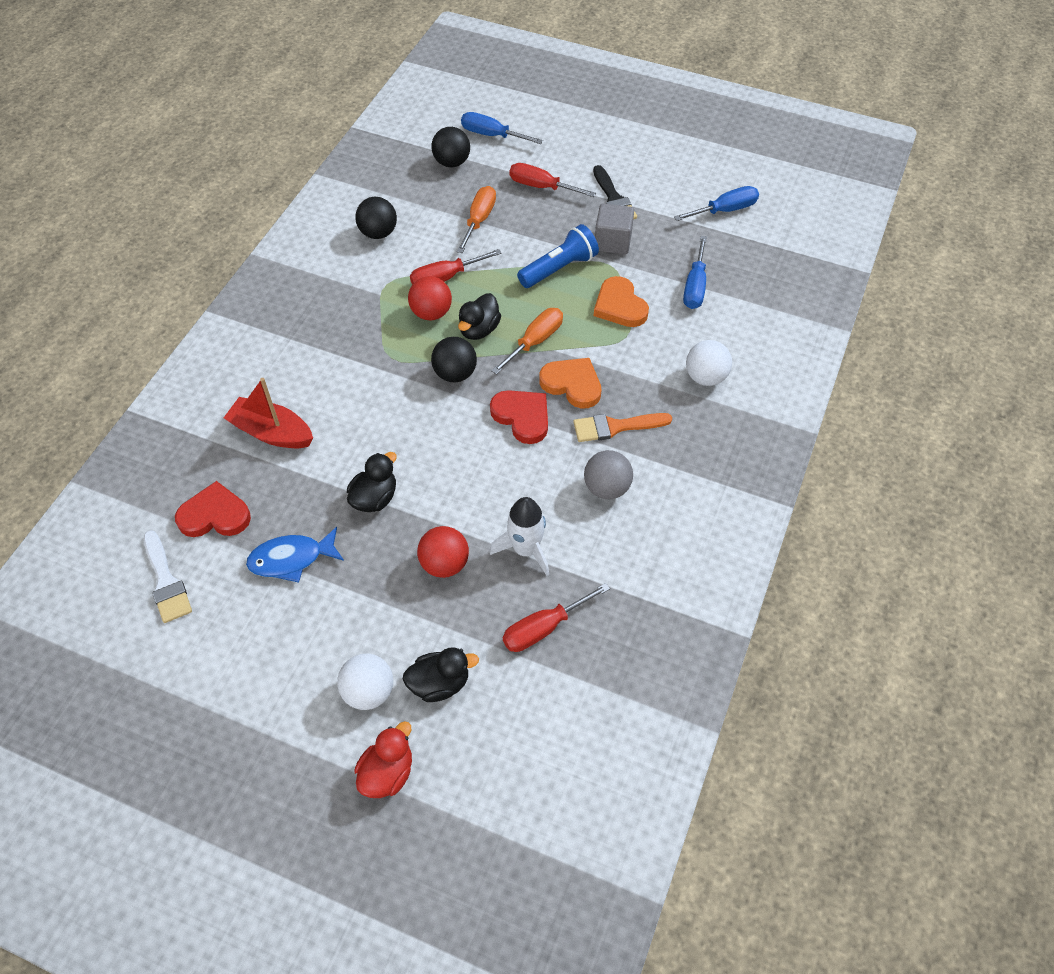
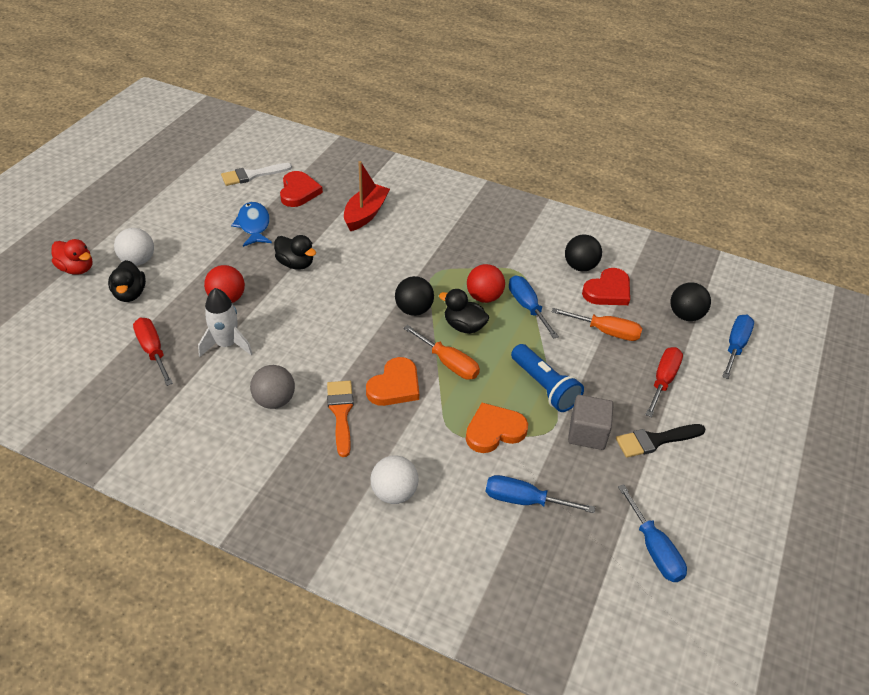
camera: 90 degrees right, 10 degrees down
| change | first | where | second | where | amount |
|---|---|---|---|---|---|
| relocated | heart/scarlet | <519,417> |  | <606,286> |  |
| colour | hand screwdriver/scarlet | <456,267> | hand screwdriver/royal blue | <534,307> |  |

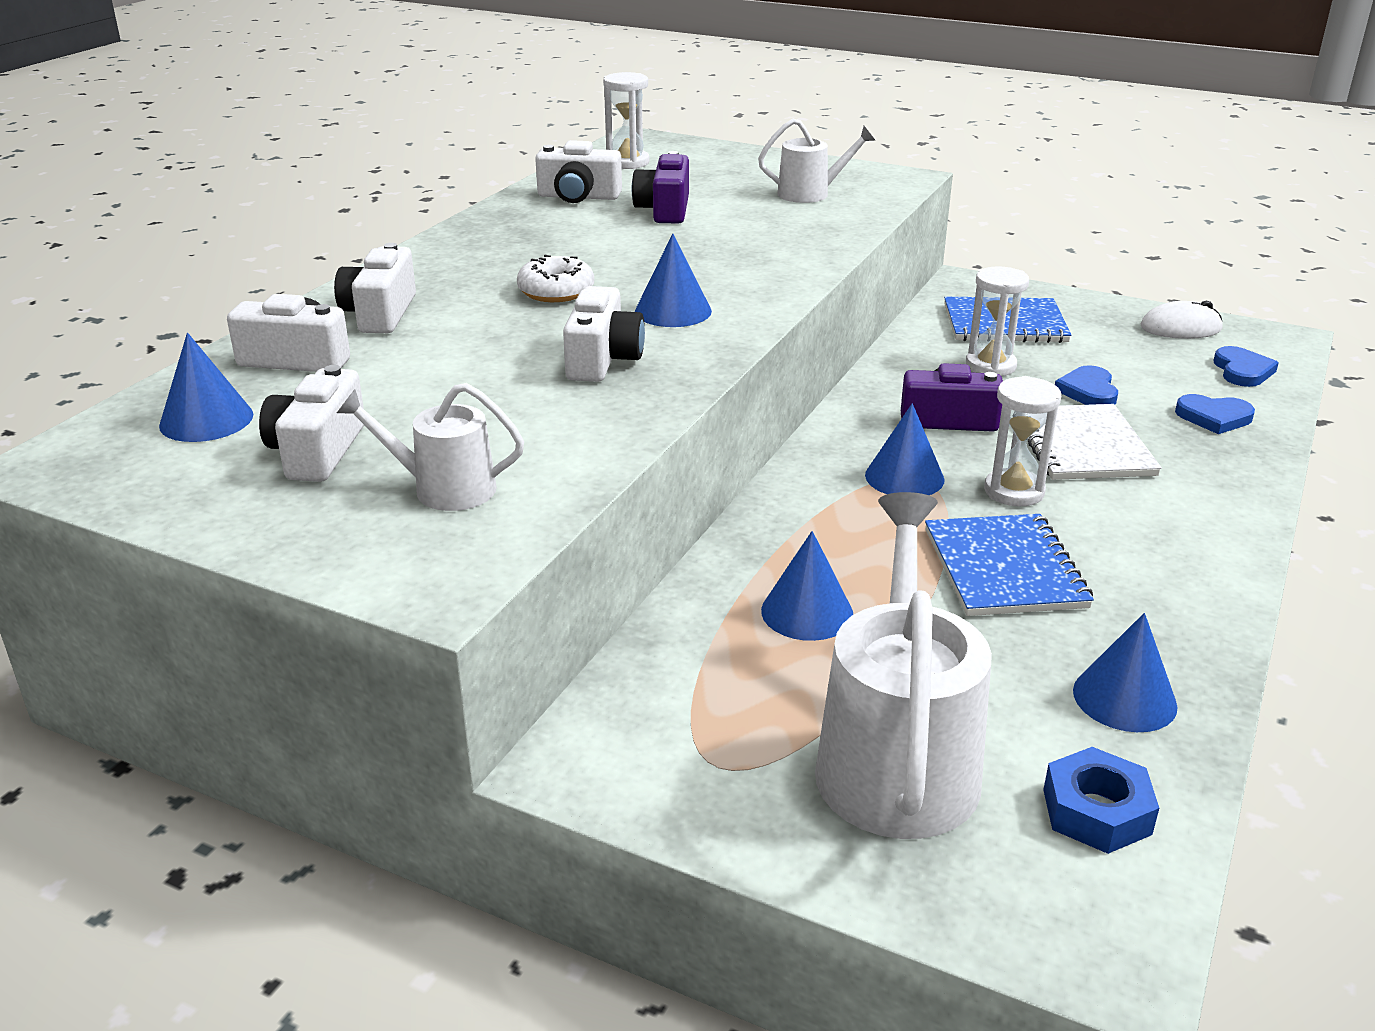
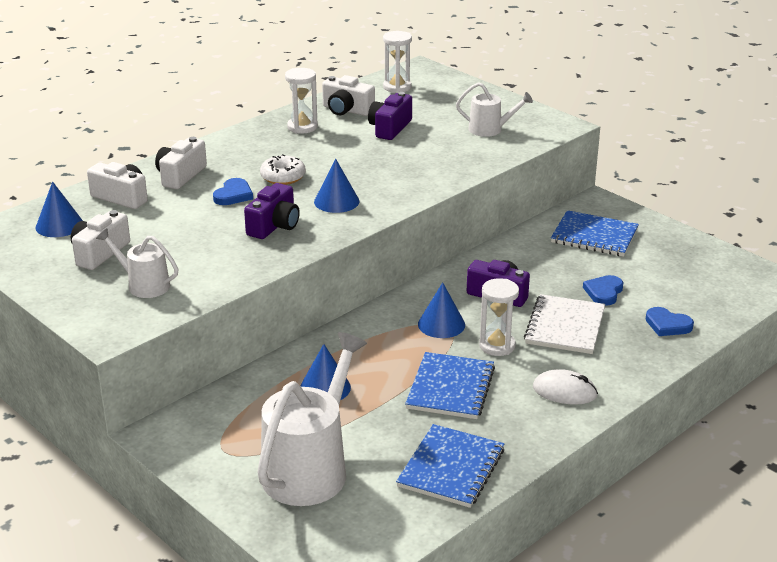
camera: 20 degrees right, 0 degrees up
| change | first | where | second | where | amount |
|---|---|---|---|---|---|
| missing | hex nut/royal blue | <1101,800> |  |  |  |
| relocated | hourglass/pure white | <997,321> |  | <301,101> |  |
| relocated | computer mouse/pure white | <1182,320> |  | <565,387> |  |
| relocated | heart/royal blue | <1246,366> |  | <233,191> |  |
| exchanged | cone/royal blue | <1125,672> | notebook/royal blue | <450,466> |  |
| colour | camera/pure white | <604,334> | camera/royal purple | <272,211> |  |

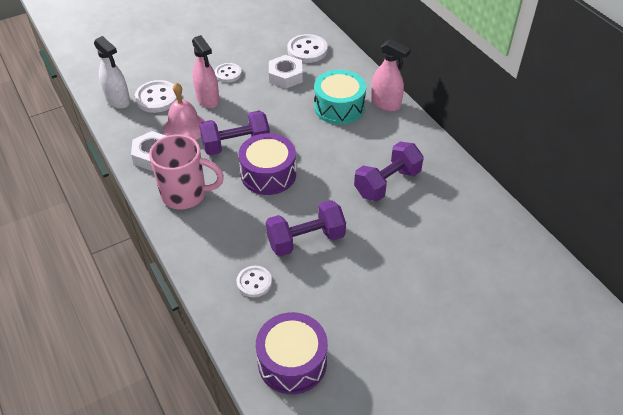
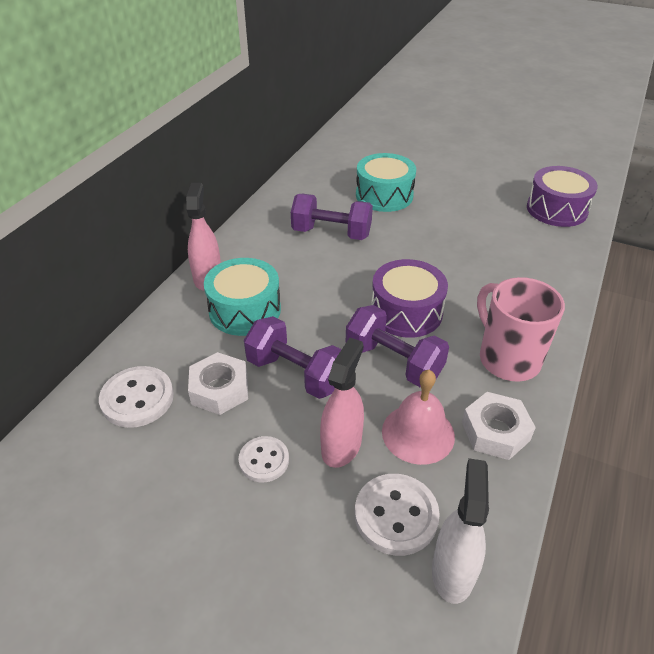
camera: 125 degrees left, 5 degrees down
| change | first | where | second | where | amount |
|---|---|---|---|---|---|
| missing | button/pure white | <254,281> |  |  |  |
| appeared |  |  | snare drum/teal | <386,182> |  |
| relocated | dumbbell/royal purple | <306,228> |  | <293,357> |  |

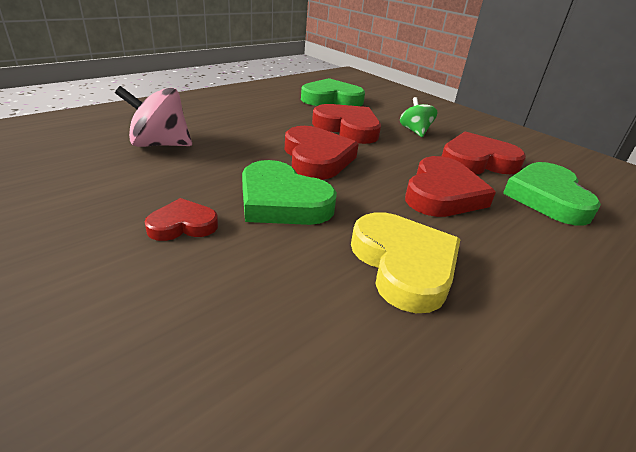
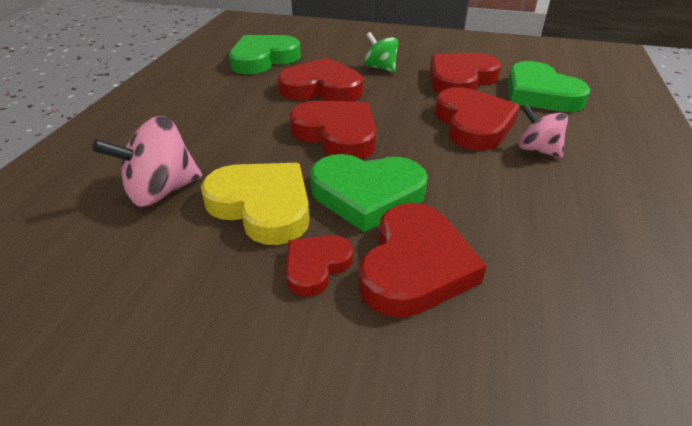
camera: 30 degrees left, 5 degrees up
| change | first | where | second | where | amount |
|---|---|---|---|---|---|
| appeared |  |  | heart/scarlet | <423,260> |  |
| appeared |  |  | spinning top/rose-pink | <543,131> |  |
| relocated | heart/golden | <406,262> |  | <255,204> |  |

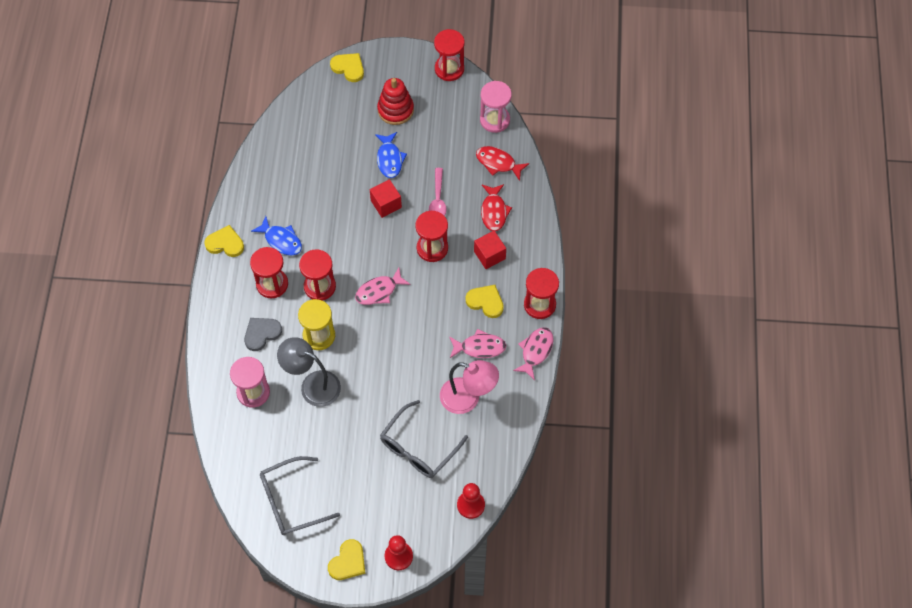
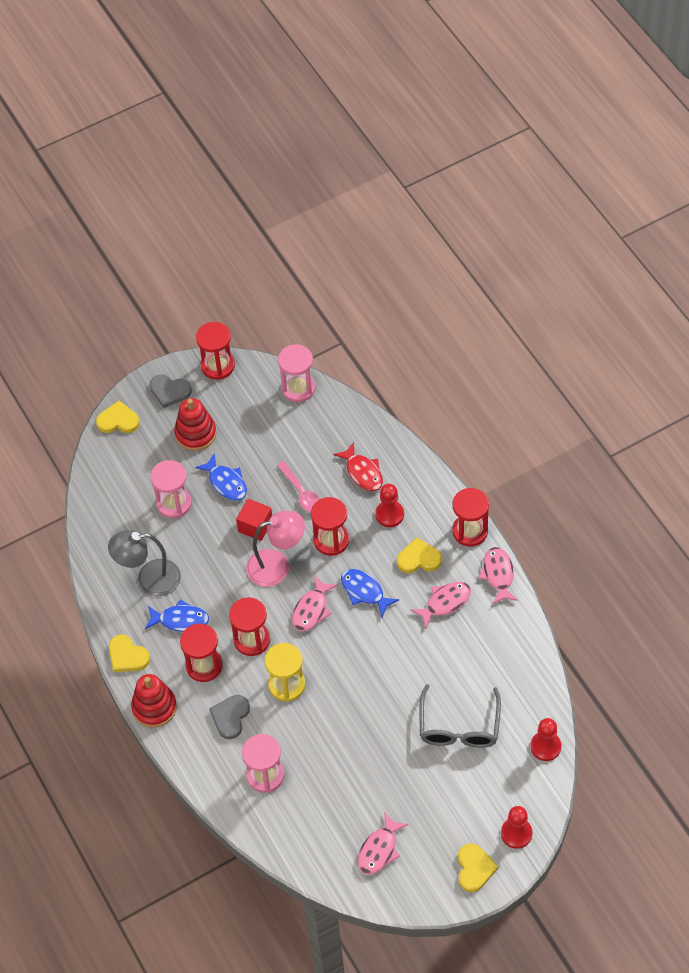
camera: 30 degrees left, 5 degrees down
| change | first | where | second | where | amount |
|---|---|---|---|---|---|
| missing | fish/scarlet | <502,163> |  |  |  |
| appeared |  |  | stacking rings/scarlet | <154,701> |  |
| appeared |  |  | heart/gray | <171,391> |  |
| appeared |  |  | hourglass/rose-pink | <171,489> |  |
| appeared |  |  | fish/royal blue | <370,593> |  |
| relocated | lamp/gray | <309,372> |  | <144,563> |  |
| relocated | lamp/rose-pink | <469,387> |  | <275,549> |  |
| exchanged | eyeglasses/gray | <300,495> | fish/rose-pink | <383,843> |  |
| exchanged | cube/scarlet | <490,250> | chess pawn/scarlet | <389,505> |  |
| spun | heart/golden | <224,241> |  | <129,653> | 120 degrees counterclockwise |

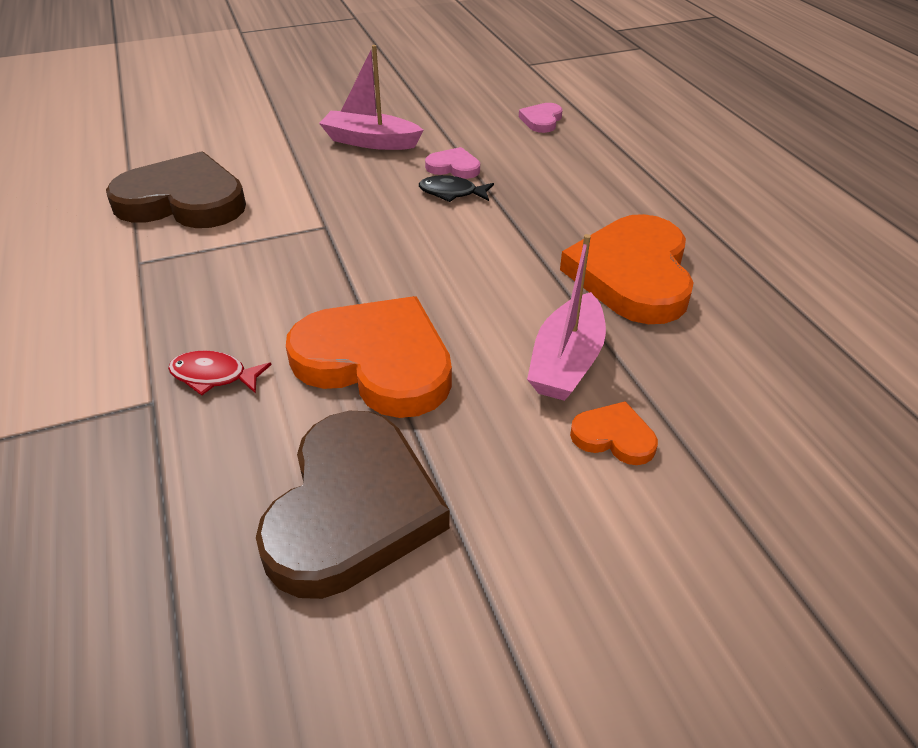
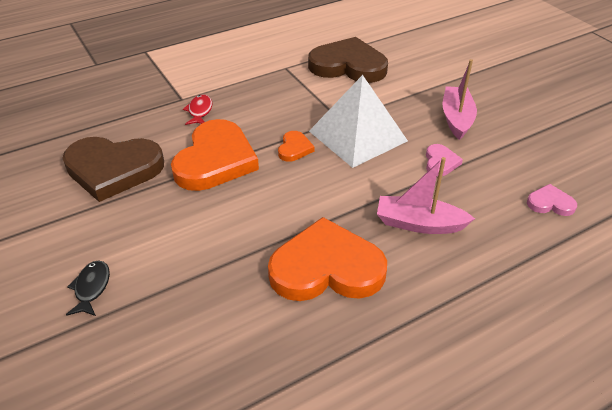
camera: 80 degrees right, 0 degrees up
| change | first | where | second | where | amount |
|---|---|---|---|---|---|
| appeared |  |  | solid pyramid/pure white | <358,121> |  |
| relocated | fish/jet-black | <456,188> |  | <88,288> |  |
| relocated | toy boat/rose-pink | <566,317> |  | <426,195> |  |
| relocated | heart/bright orange | <614,433> |  | <296,146> |  |
| spun | heart/dark brown | <176,189> |  | <348,60> | 75 degrees counterclockwise |

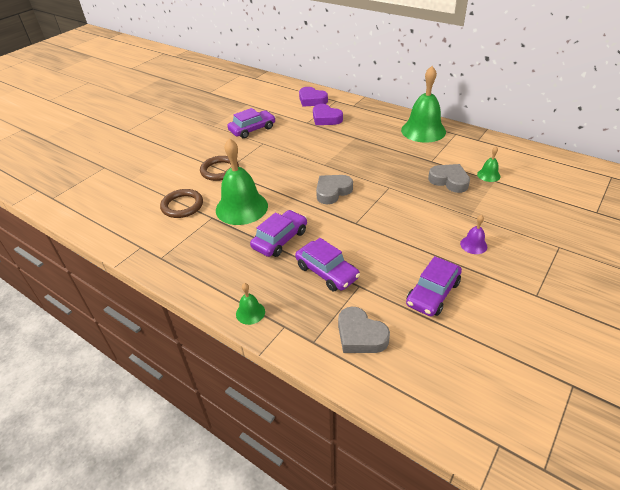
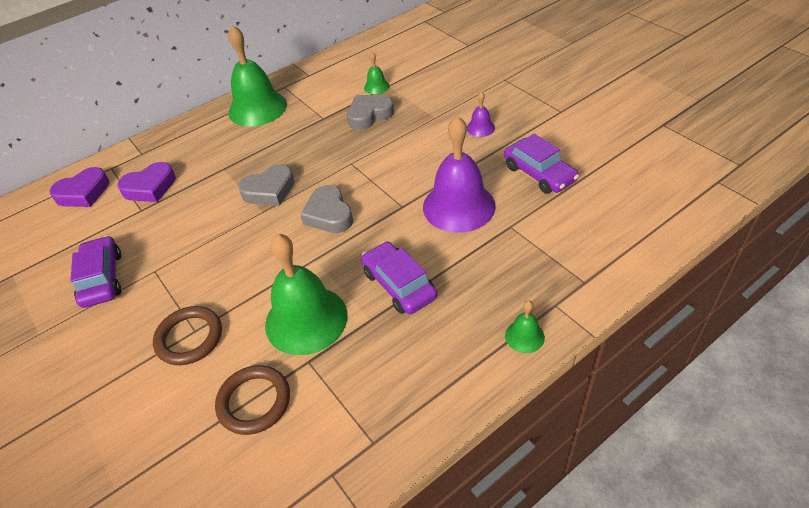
camera: 70 degrees left, 5 degrees up
| change | first | where | second | where | amount |
|---|---|---|---|---|---|
| missing | automobile/royal purple | <327,264> |  |  |  |
| appeared |  |  | hand bell/royal purple | <459,174> |  |
| relocated | heart/gray | <364,330> |  | <266,185> |  |

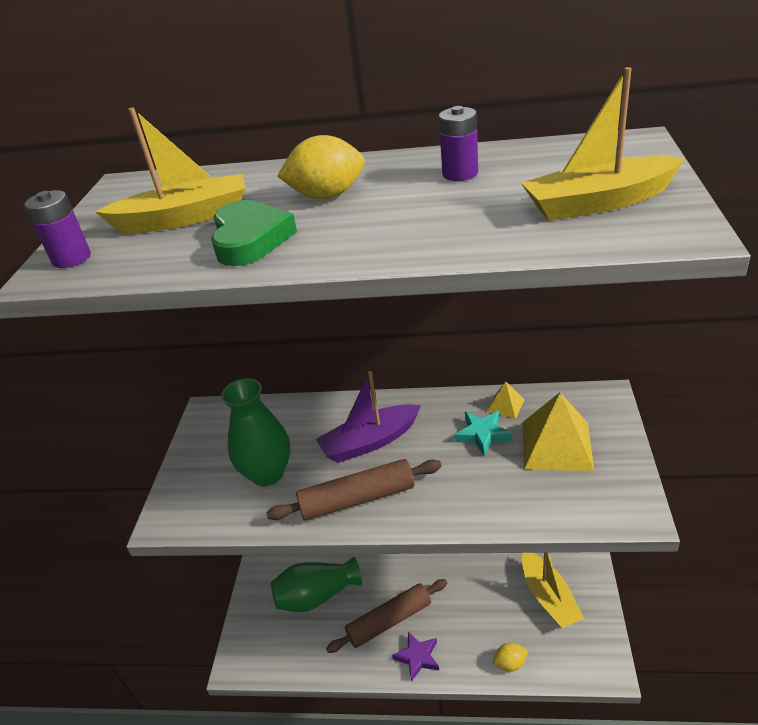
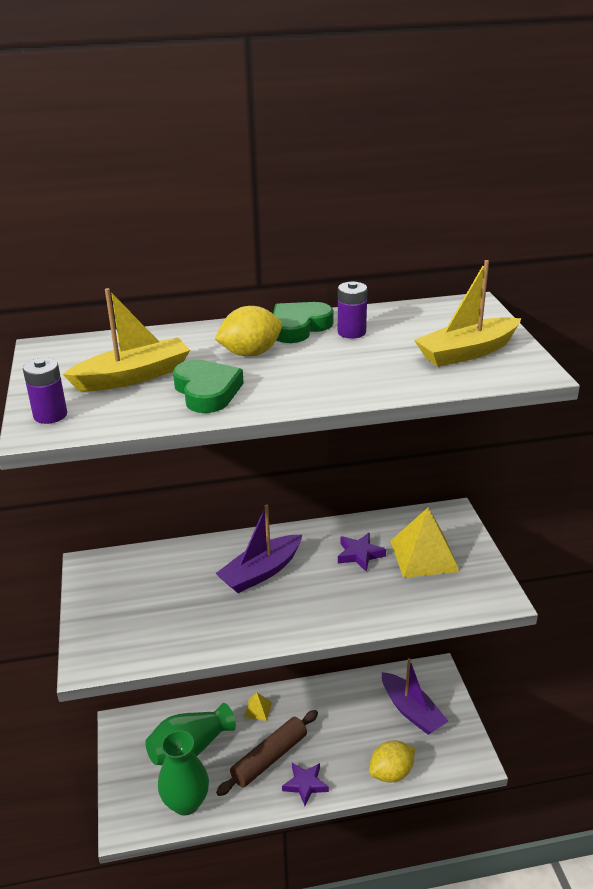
camera: 20 degrees left, 5 degrees down
| change | first | where | second | where | amount |
|---|---|---|---|---|---|
| missing | dough roller/dark brown | <354,489> |  |  |  |
| appeared |  |  | heart/green | <303,322> |  |
| relocated | vase/green | <255,432> |  | <183,773> |  |
| relocated | solid pyramid/golden | <506,400> |  | <258,707> |  |
| colour | star shape/teal | <483,433> | star shape/royal purple | <362,552> |  |
| colour | toy boat/golden | <553,590> | toy boat/royal purple | <415,696> |  |
| size | lemon/golden | <510,657> |  | <392,761> | x1.57 |

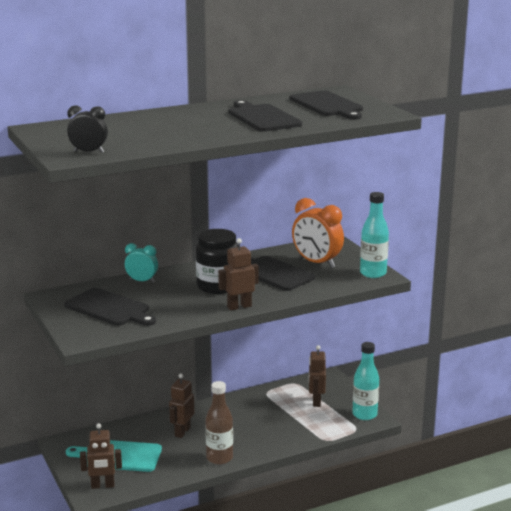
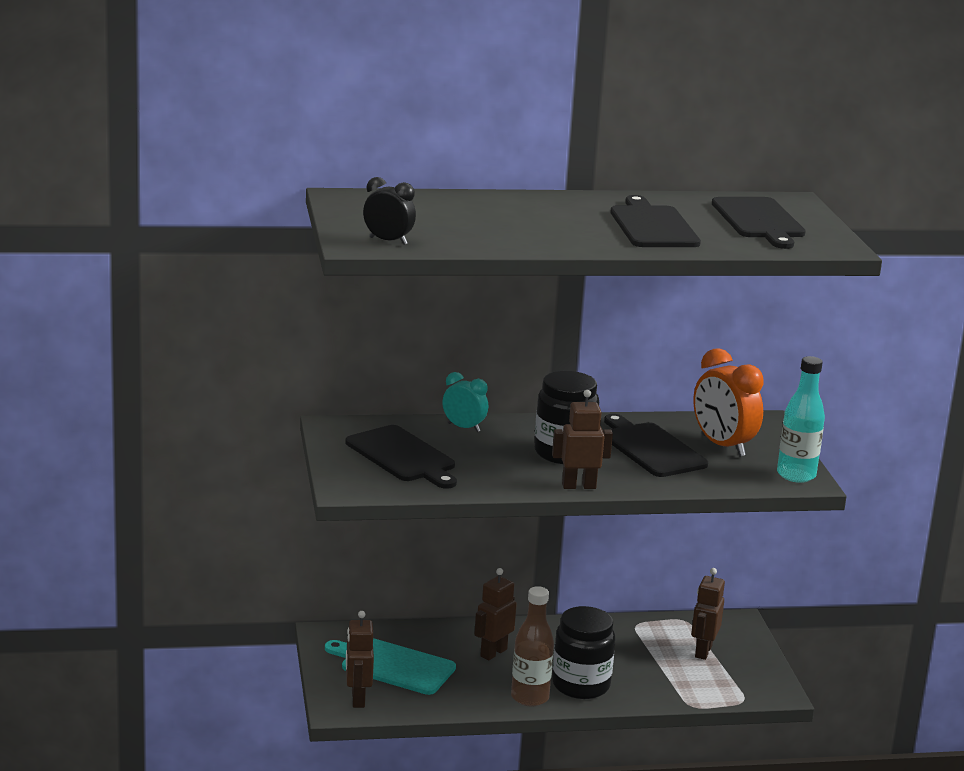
camera: 15 degrees right, 0 degrees up
| change | first | where | second | where | amount |
|---|---|---|---|---|---|
| missing | flask/teal | <365,381> |  |  |  |
| appeared |  |  | jar/jet-black | <583,652> |  |
| spun | robot/dark brown | <101,456> |  | <360,659> | 75 degrees clockwise |

